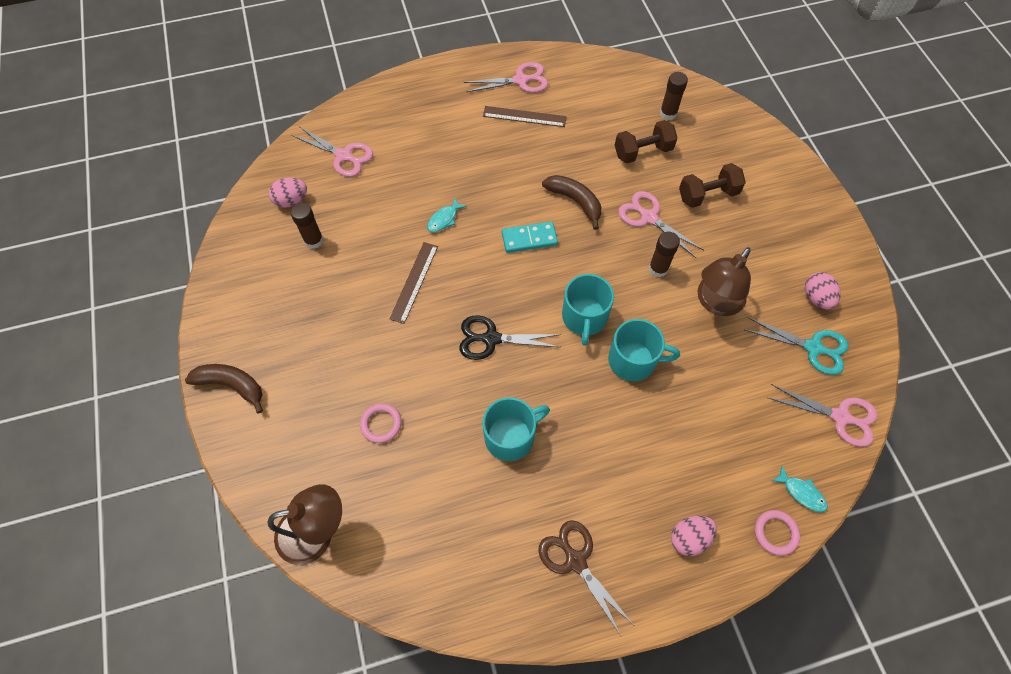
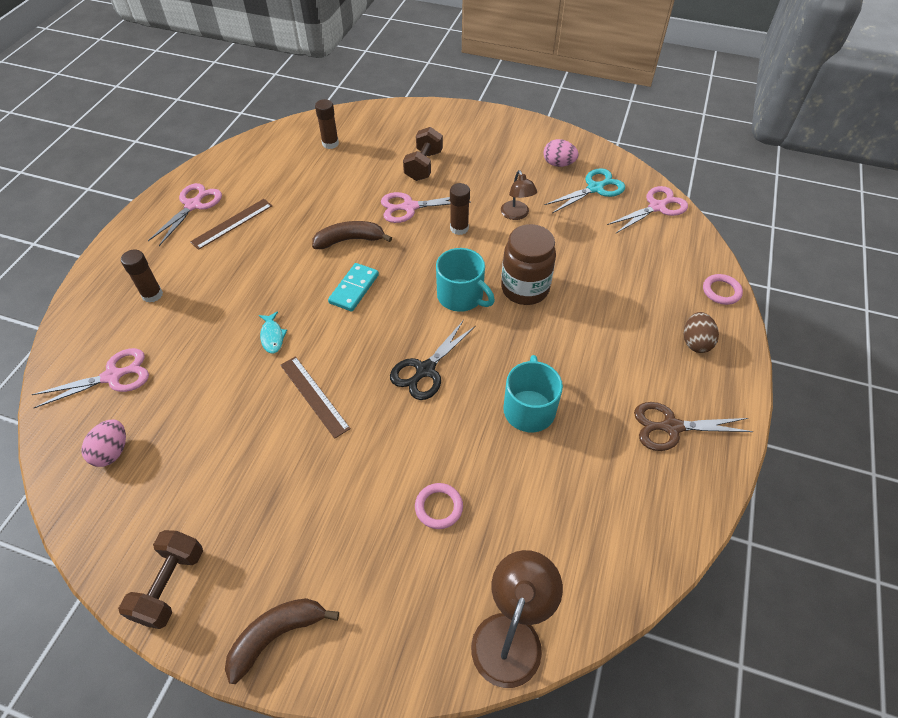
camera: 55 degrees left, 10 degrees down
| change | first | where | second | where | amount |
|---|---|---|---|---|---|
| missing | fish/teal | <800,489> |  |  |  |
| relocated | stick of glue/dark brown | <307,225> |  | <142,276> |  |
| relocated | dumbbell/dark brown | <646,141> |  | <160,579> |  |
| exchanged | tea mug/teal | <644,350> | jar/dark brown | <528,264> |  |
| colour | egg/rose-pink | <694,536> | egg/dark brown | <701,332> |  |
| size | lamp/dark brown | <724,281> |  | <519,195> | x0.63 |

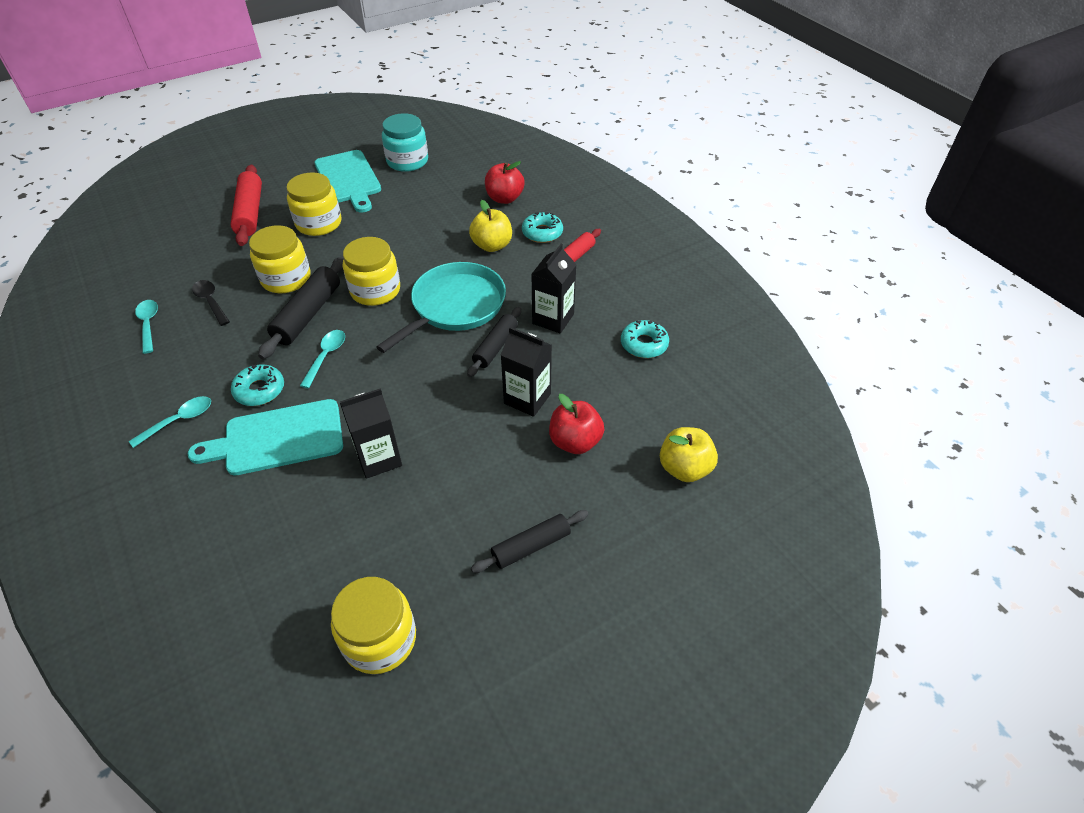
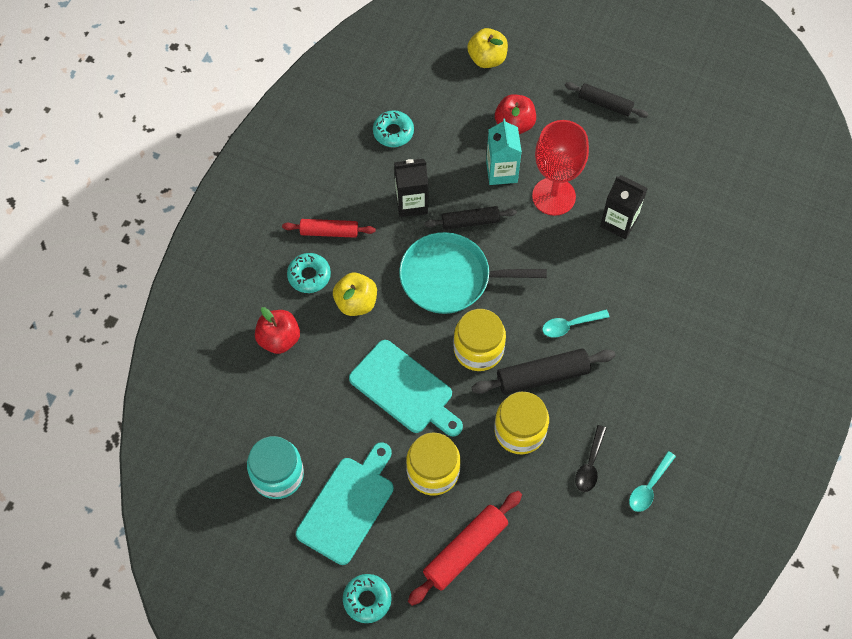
camera: 125 degrees left, 15 degrees up
| change | first | where | second | where | amount |
|---|---|---|---|---|---|
| missing | tablespoon/teal | <170,422> |  |  |  |
| missing | jar/golden | <373,625> |  |  |  |
| appeared |  |  | chalice/scarlet | <560,168> |  |
| relocated | chopping board/teal | <265,437> |  | <406,388> |  |
| relocated | donut/teal | <257,385> |  | <367,598> |  |
| colour | juice carton/jet-black | <526,372> | juice carton/teal | <504,151> |  |

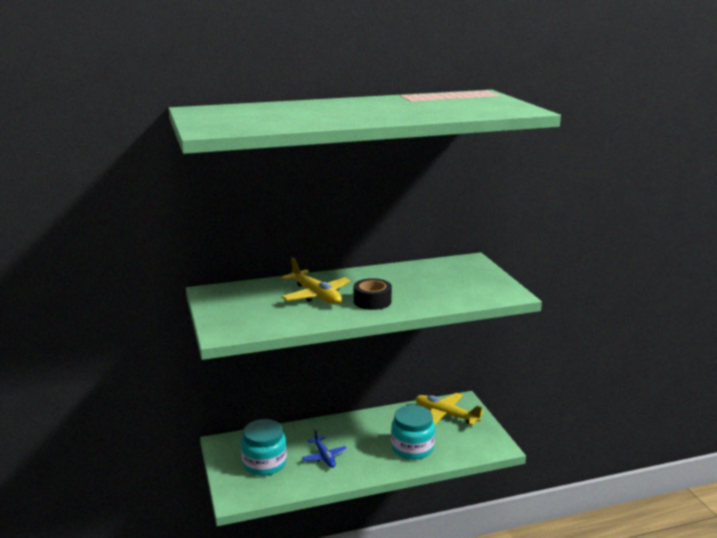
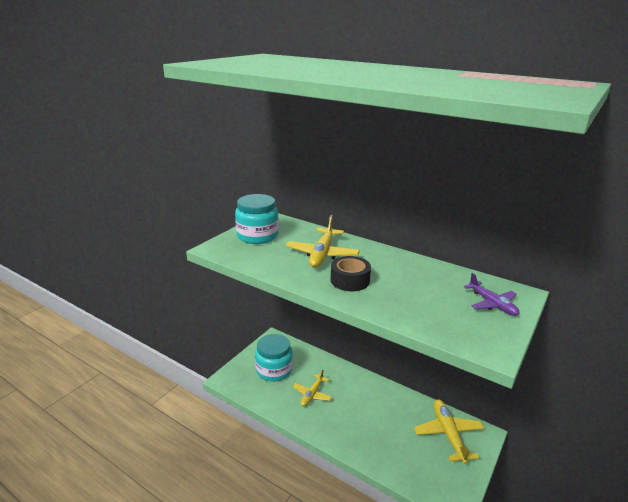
camera: 50 degrees right, 5 degrees up
| change | first | where | second | where | amount |
|---|---|---|---|---|---|
| appeared |  |  | aeroplane/royal purple | <491,294> |  |
| relocated | jar/teal | <413,432> |  | <257,219> |  |
| colour | aeroplane/royal blue | <324,448> | aeroplane/golden | <312,388> |  |

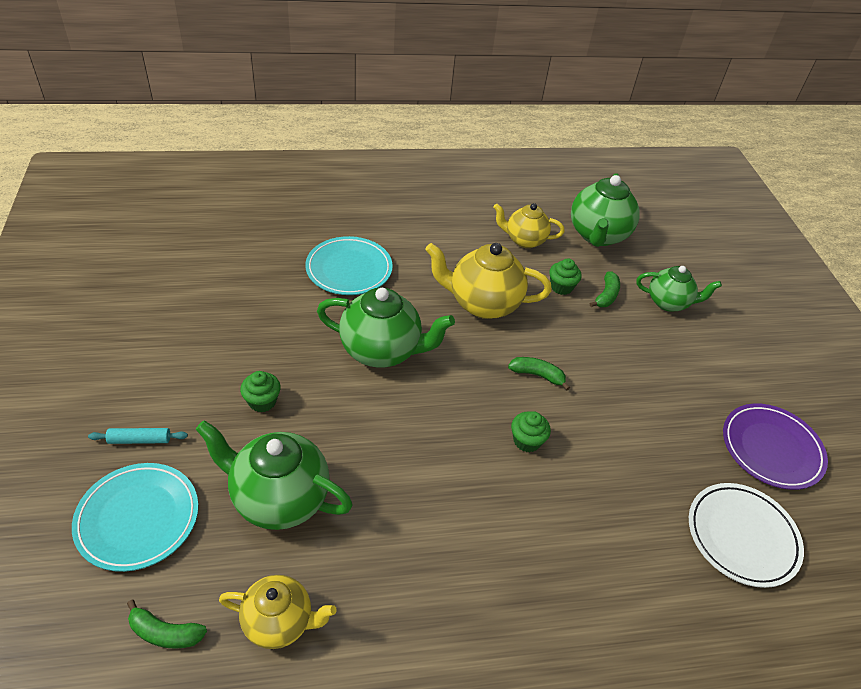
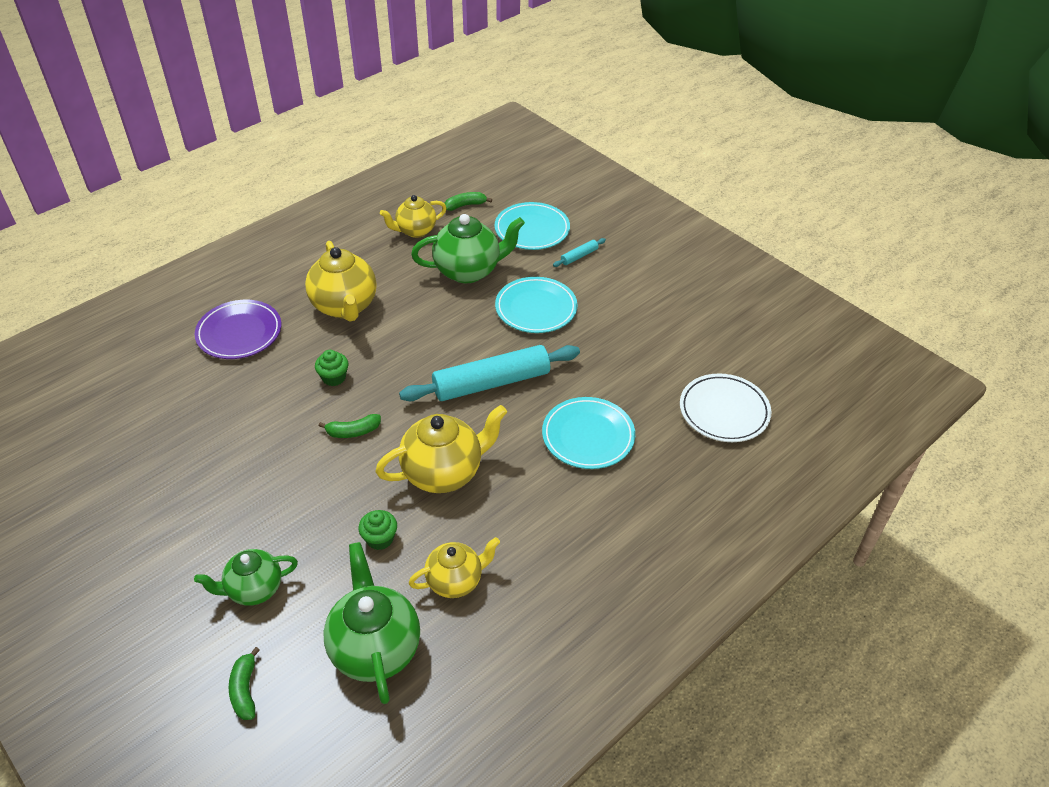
camera: 150 degrees right, 0 degrees up
| change | first | where | second | where | amount |
|---|---|---|---|---|---|
| appeared |  |  | china teapot/golden | <340,281> |  |
| relocated | banana/green | <605,289> |  | <244,683> |  |
| relocated | plate/pure white | <746,535> |  | <726,407> |  |
| relocated | plate/royal purple | <775,447> |  | <238,329> |  |
| exchanged | muffin/green | <260,392> | plate/teal | <536,305> |  |
| exchanged | china teapot/green | <386,328> | dough roller/teal | <489,373> |  |

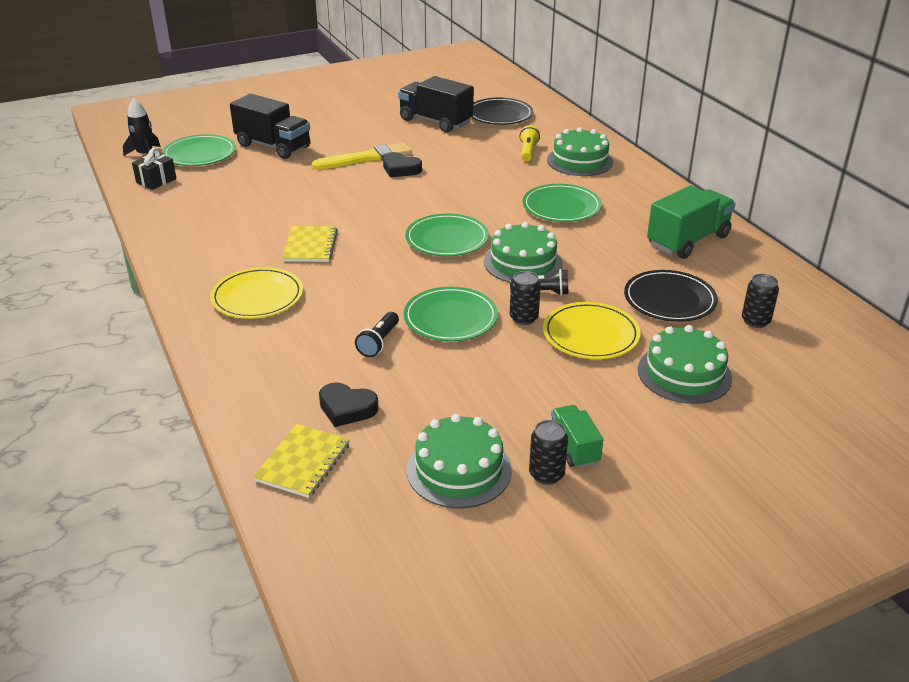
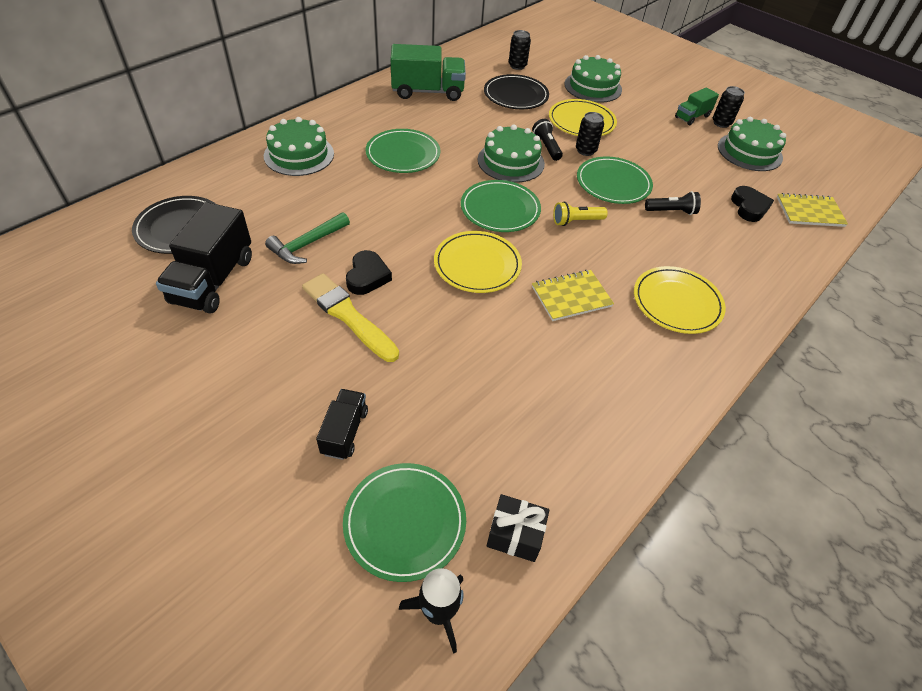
camera: 115 degrees left, 15 degrees up
| change | first | where | second | where | amount |
|---|---|---|---|---|---|
| appeared |  |  | carpenter's hammer/green | <307,238> |  |
| appeared |  |  | plate/golden | <478,262> |  |
| relocated | flashlight/golden | <530,143> |  | <580,214> |  |
| spun | lorry/green | <691,222> |  | <428,72> | 150 degrees clockwise |
| size | lorry/jet-black | <270,126> |  | <342,424> | x0.56 |

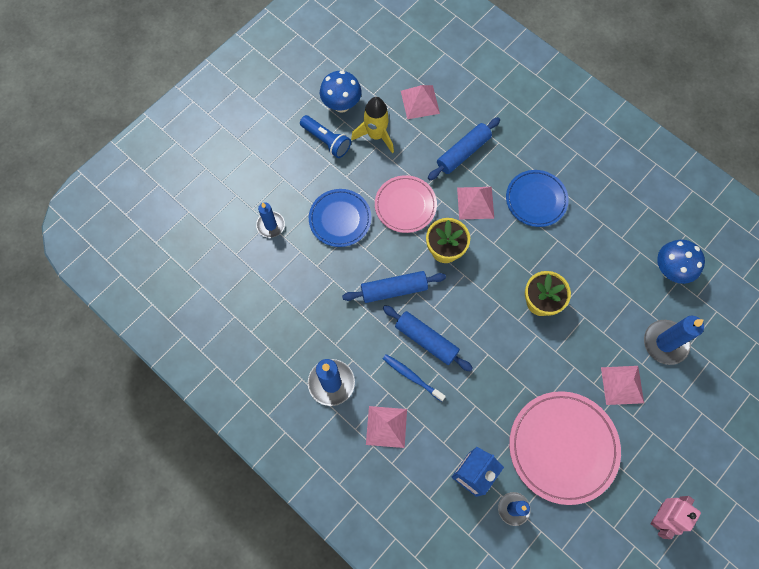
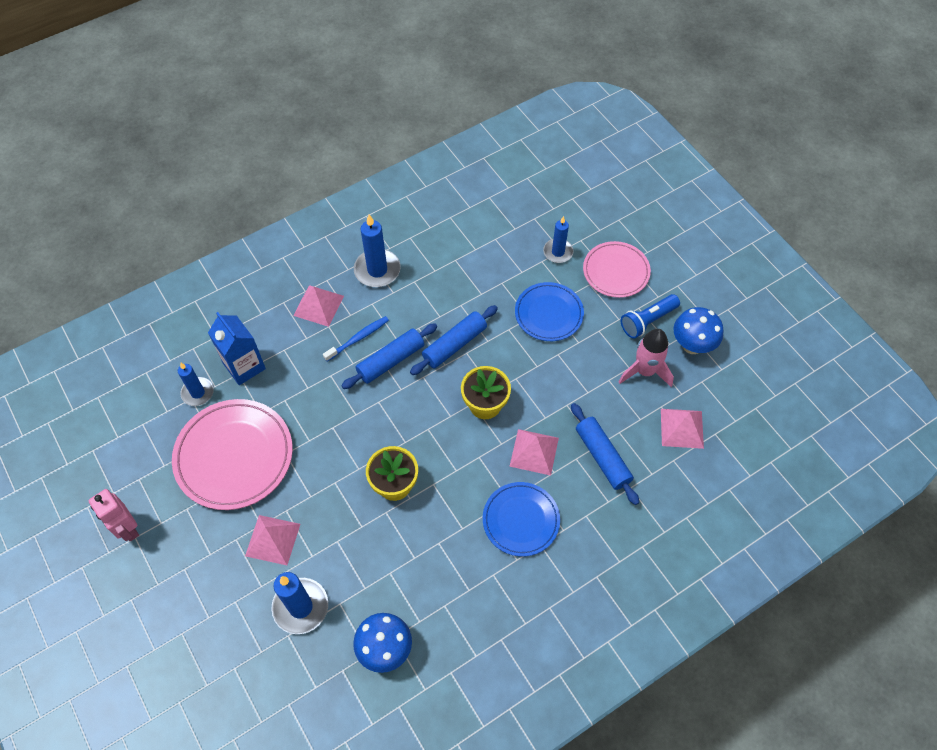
camera: 105 degrees right, 10 degrees down
| change | first | where | second | where | amount |
|---|---|---|---|---|---|
| relocated | plate/rose-pink | <406,204> |  | <617,269> |  |
| colour | spaceship/golden | <372,125> | spaceship/rose-pink | <646,358> |  |
| spun | dough roller/royal blue | <394,287> |  | <454,340> | 45 degrees clockwise |

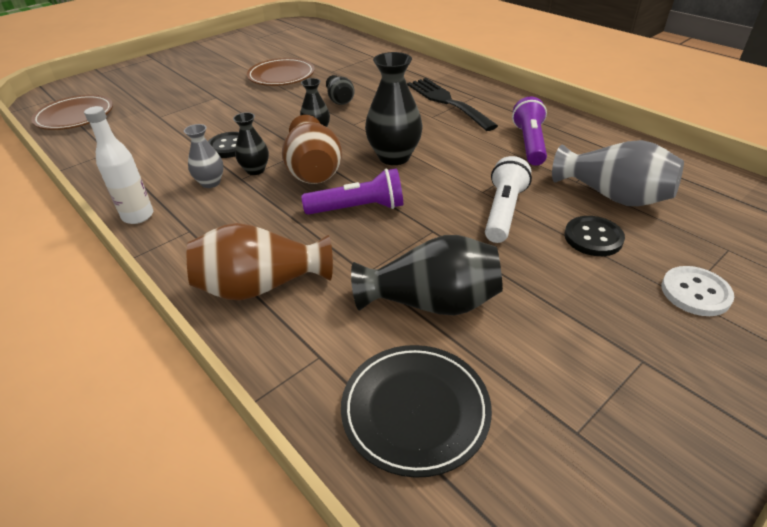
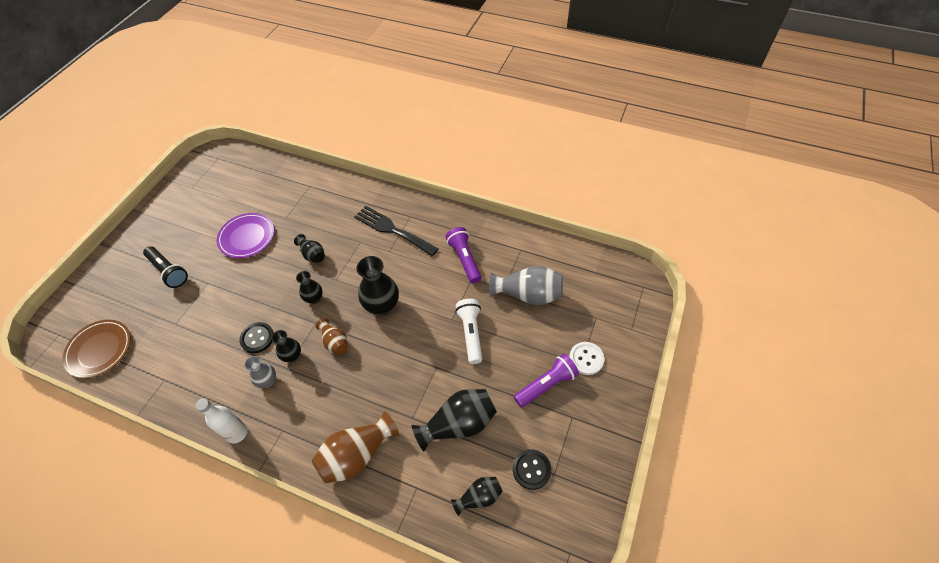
camera: 25 degrees left, 15 degrees up
| change | first | where | second | where | amount |
|---|---|---|---|---|---|
| appeared |  |  | flashlight/jet-black | <165,267> |  |
| relocated | flashlight/royal purple | <352,191> |  | <546,380> |  |
| relocated | button/jet-black | <594,236> |  | <532,469> |  |
| exchanged | plate/jet-black | <416,411> | vase/jet-black | <477,496> |  |
| colour | plate/dark brown | <281,72> | plate/royal purple | <245,235> |  |
| size | vase/dark brown | <312,149> |  | <332,336> | x0.57 |

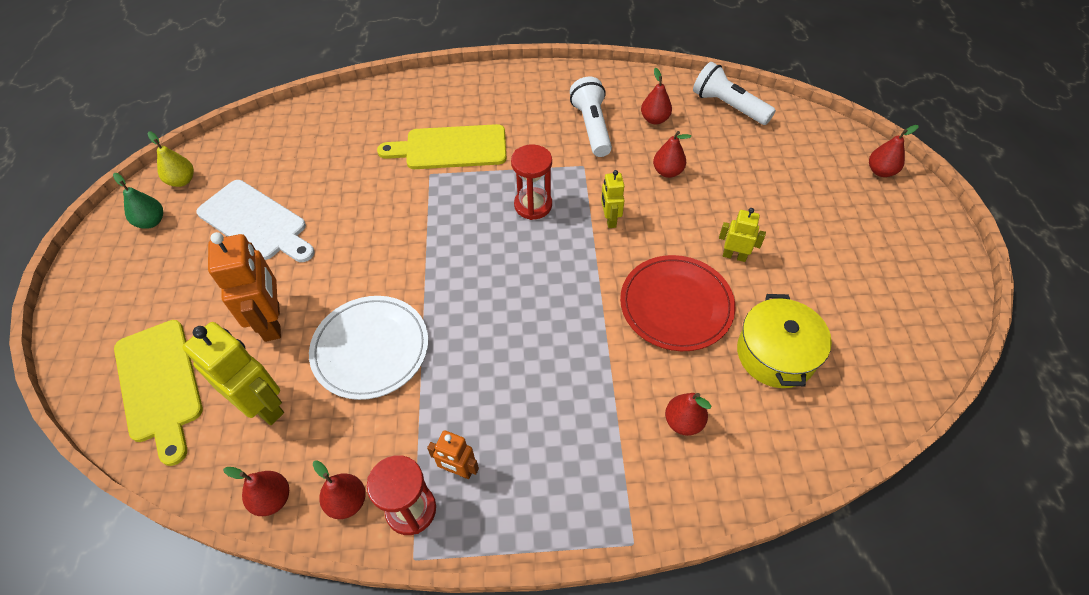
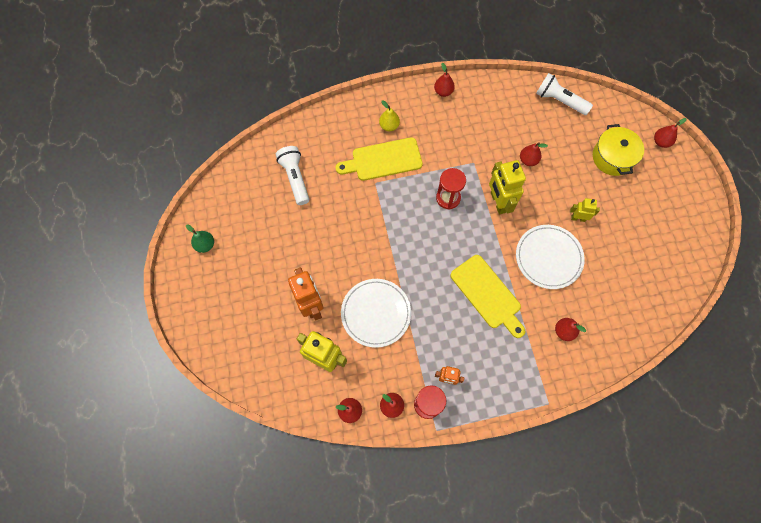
camera: 10 degrees left, 15 degrees up
| change | first | where | second | where | amount |
|---|---|---|---|---|---|
| missing | chopping board/pure white | <255,221> |  |  |  |
| relocated | chopping board/golden | <158,393> |  | <488,296> |  |
| relocated | pear fruit/golden | <170,159> |  | <389,115> |  |
| relocated | flashlight/pure white | <591,117> |  | <292,175> |  |
| relocated | pear fruit/scarlet | <656,95> |  | <444,80> |  |
| relocated | pot/golden | <784,341> |  | <618,150> |  |
| colour | plate/scarlet | <678,303> | plate/pure white | <550,257> |  |
| size | robot/golden | <613,199> |  | <507,187> | x1.82 |

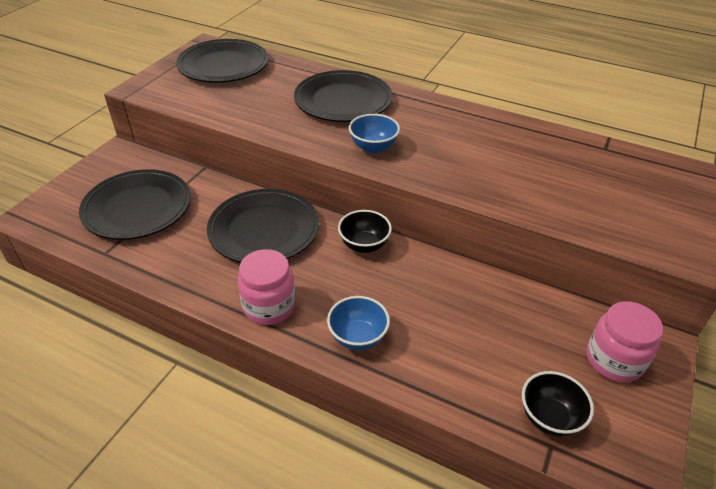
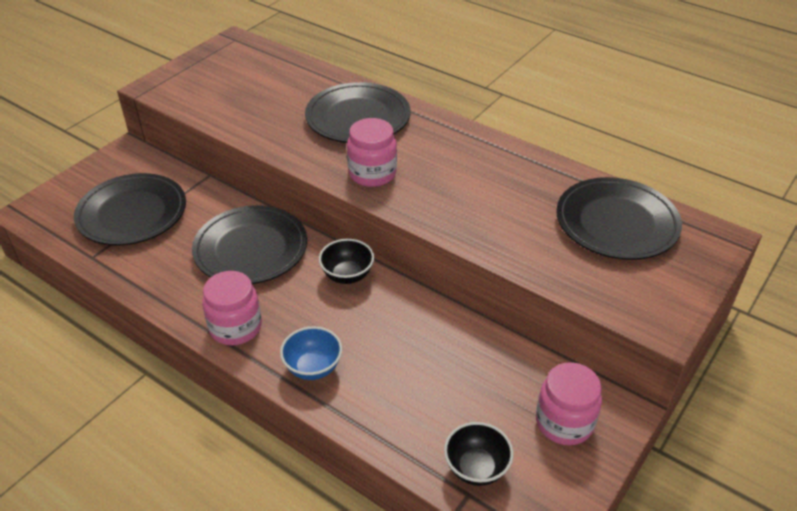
camera: 10 degrees right, 0 degrees up
| change | first | where | second | where | amount |
|---|---|---|---|---|---|
| relocated | plate/jet-black | <222,61> |  | <619,218> |  |
| exchanged | serving bowl/royal blue | <374,134> | jar/rose-pink | <372,152> |  |

